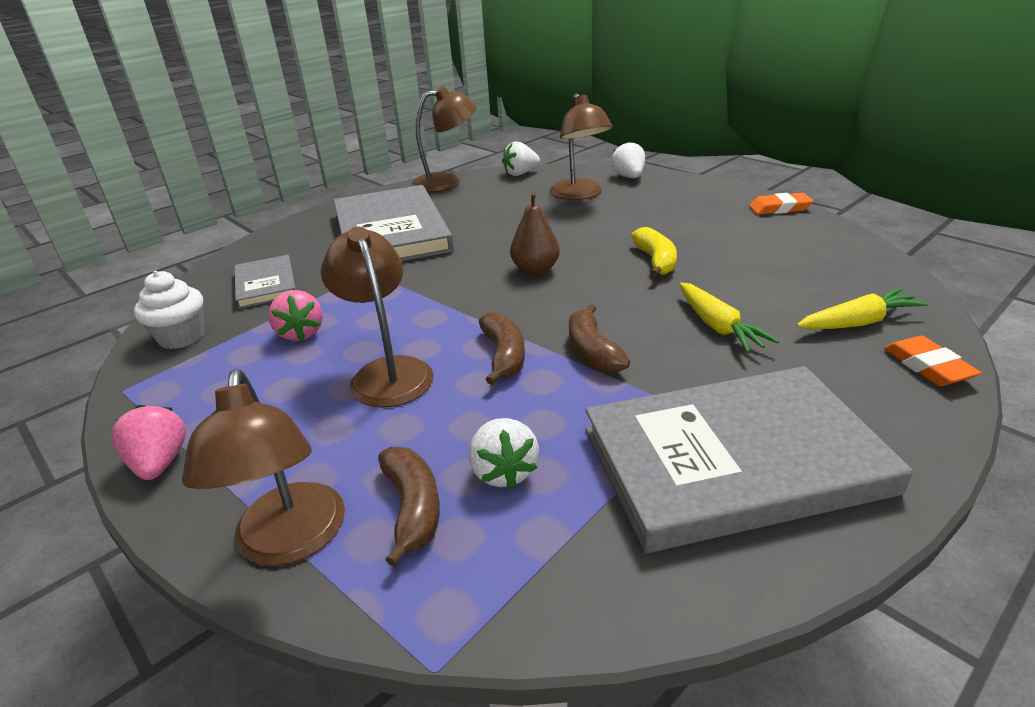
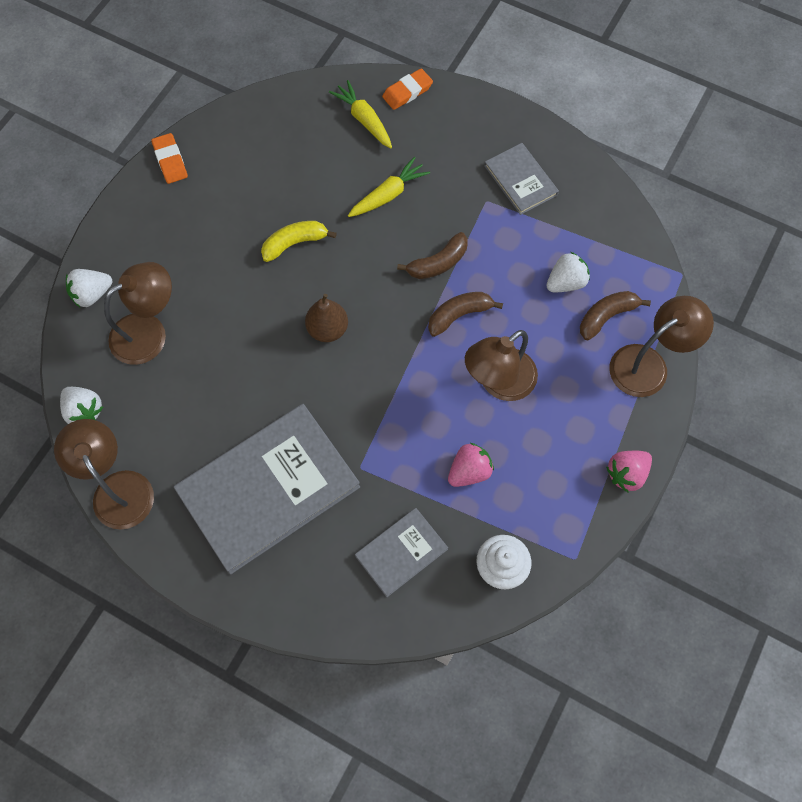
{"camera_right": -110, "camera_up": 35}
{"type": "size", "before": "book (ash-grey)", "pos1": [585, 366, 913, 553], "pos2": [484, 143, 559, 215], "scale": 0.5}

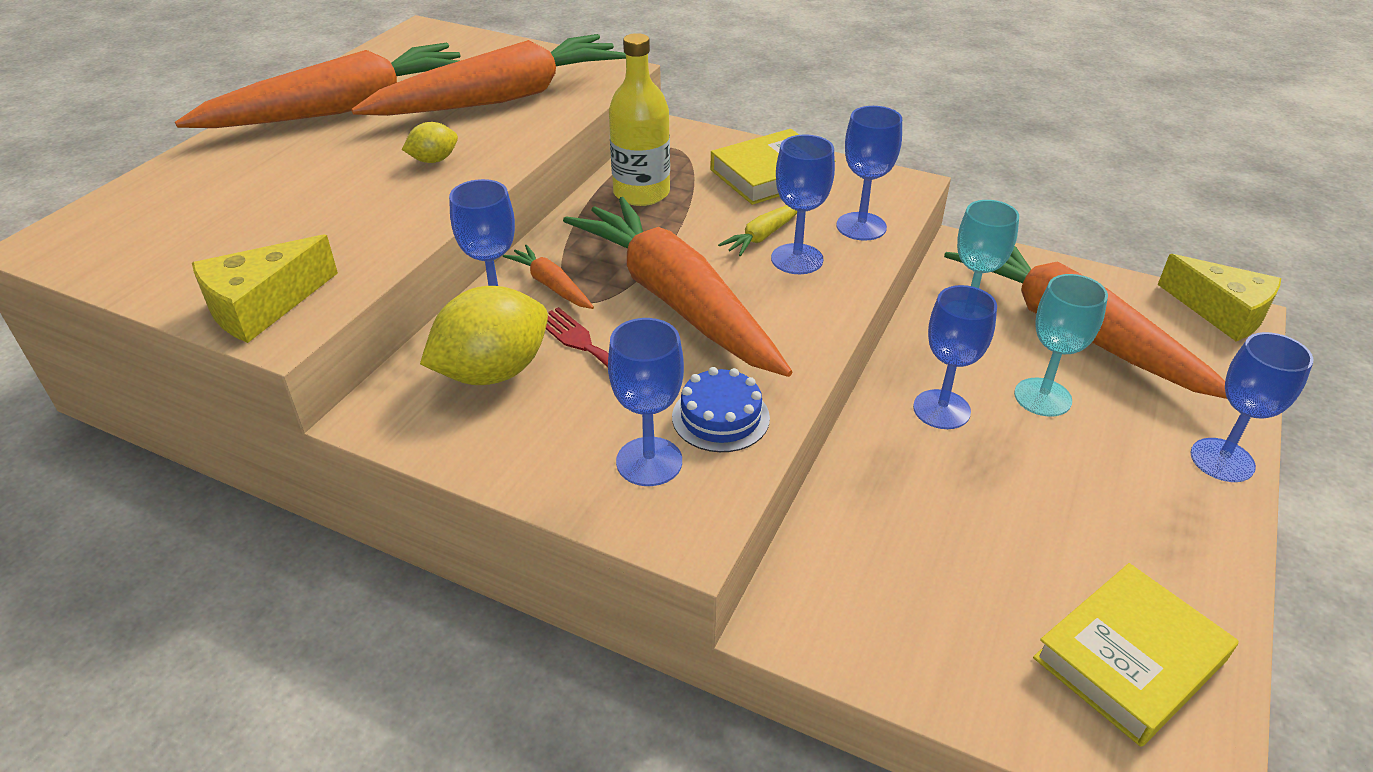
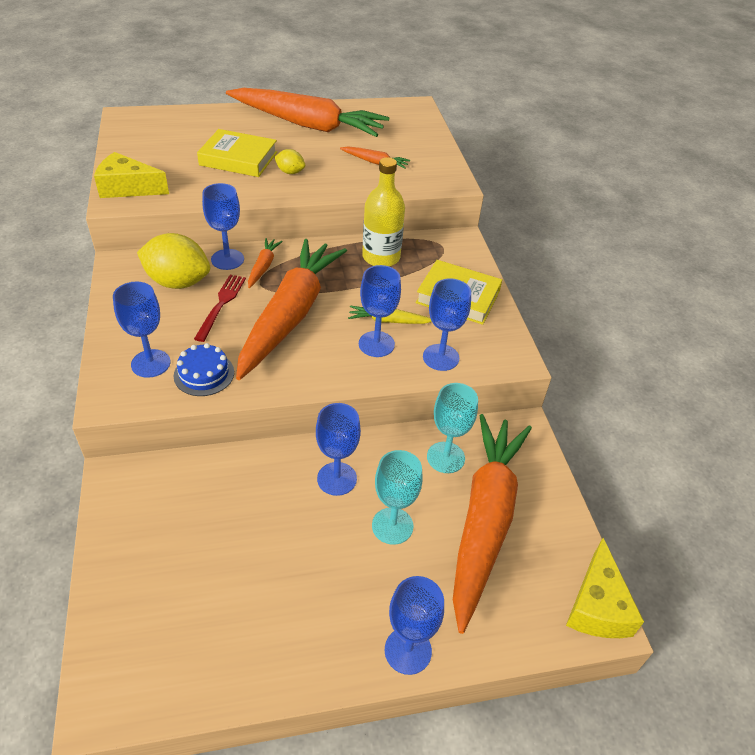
{"camera_right": 50, "camera_up": 5}
{"type": "size", "before": "toy carrot (bright orange)", "pos1": [351, 34, 626, 116], "pos2": [340, 146, 410, 169], "scale": 0.4}
{"type": "relocated", "before": "book (yellow)", "pos1": [1033, 563, 1239, 747], "pos2": [197, 129, 277, 177]}

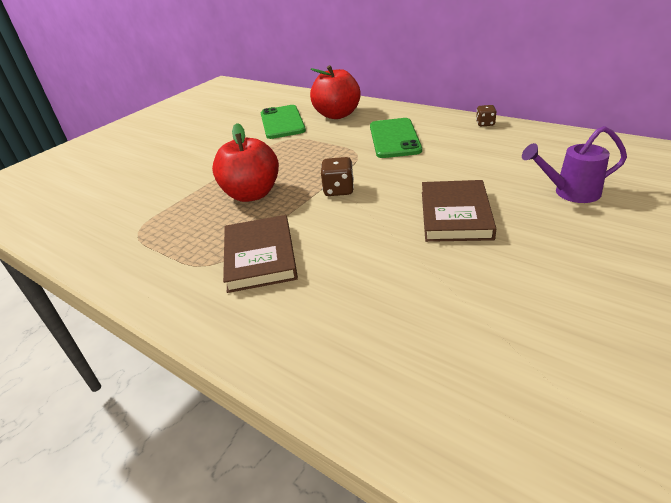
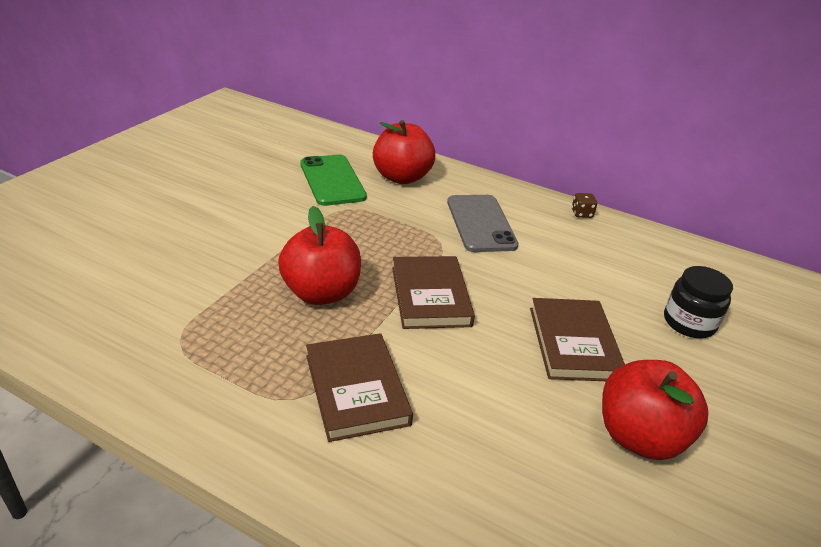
{"camera_right": -15, "camera_up": 0}
{"type": "exchanged", "before": "game die (russet)", "after": "book (russet)", "pos1": [321, 157, 354, 196], "pos2": [392, 256, 475, 329]}
{"type": "colour", "before": "mobile phone (green)", "after": "mobile phone (ash-grey)", "pos1": [370, 118, 422, 158], "pos2": [447, 195, 518, 252]}
{"type": "exchanged", "before": "sprinkling can (royal purple)", "after": "jam jar (black)", "pos1": [522, 126, 627, 203], "pos2": [664, 266, 733, 338]}
{"type": "appeared", "after": "toy apple (scarlet)", "pos2": [602, 360, 708, 460]}

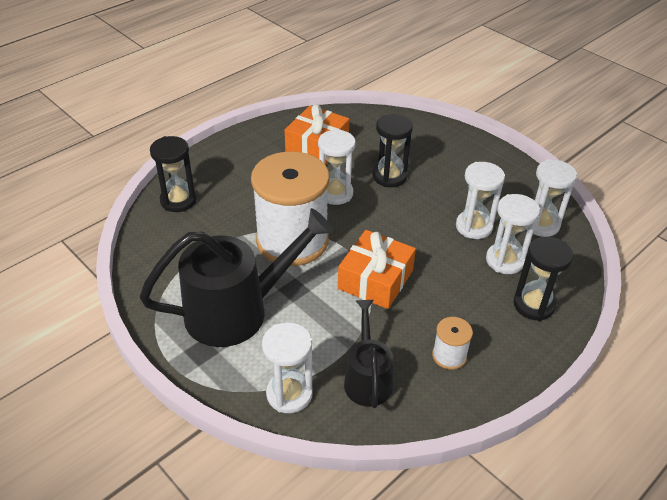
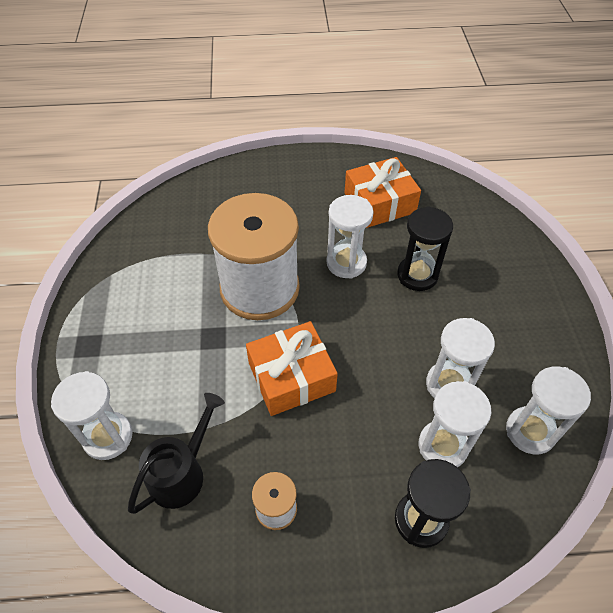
{"camera_right": 40, "camera_up": 10}
{"type": "missing", "before": "sprinkling can (black)", "pos1": [139, 208, 334, 347]}
{"type": "missing", "before": "sandglass (black)", "pos1": [150, 136, 196, 212]}

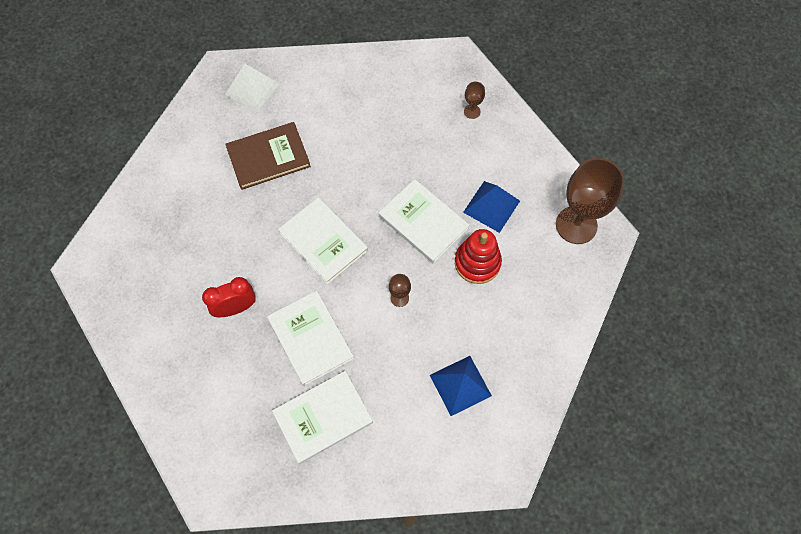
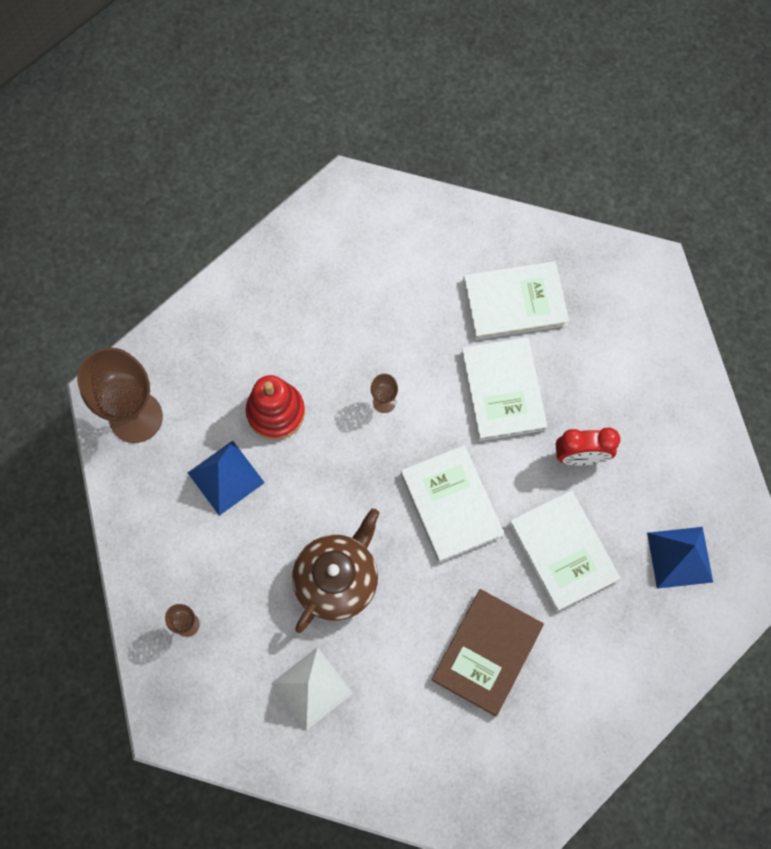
{"camera_right": -160, "camera_up": 5}
{"type": "relocated", "before": "pyramid (white)", "pos1": [225, 63, 280, 112], "pos2": [271, 647, 353, 731]}
{"type": "spun", "before": "book (russet)", "pos1": [225, 122, 311, 190], "pos2": [431, 589, 544, 716], "turn": -60}
{"type": "relocated", "before": "book (white)", "pos1": [379, 179, 469, 263], "pos2": [509, 490, 620, 612]}
{"type": "relocated", "before": "pyramid (blue)", "pos1": [430, 356, 492, 416], "pos2": [647, 527, 713, 589]}
{"type": "appeared", "after": "china teapot (russet)", "pos2": [292, 508, 380, 633]}

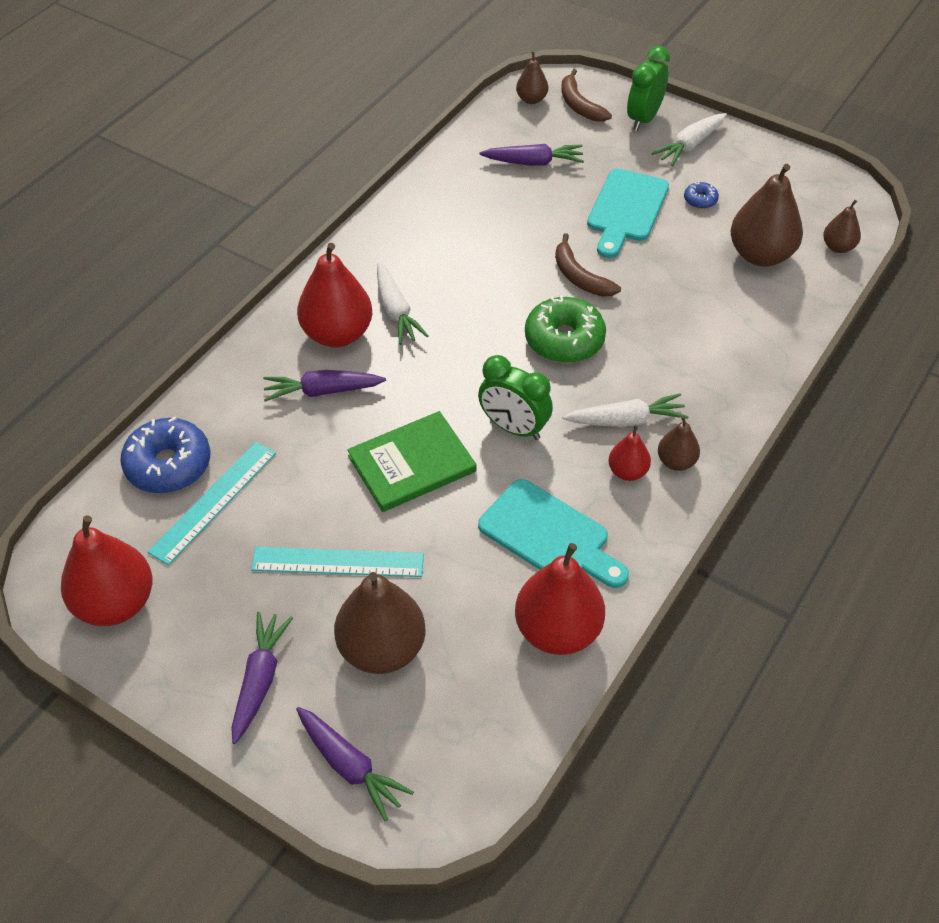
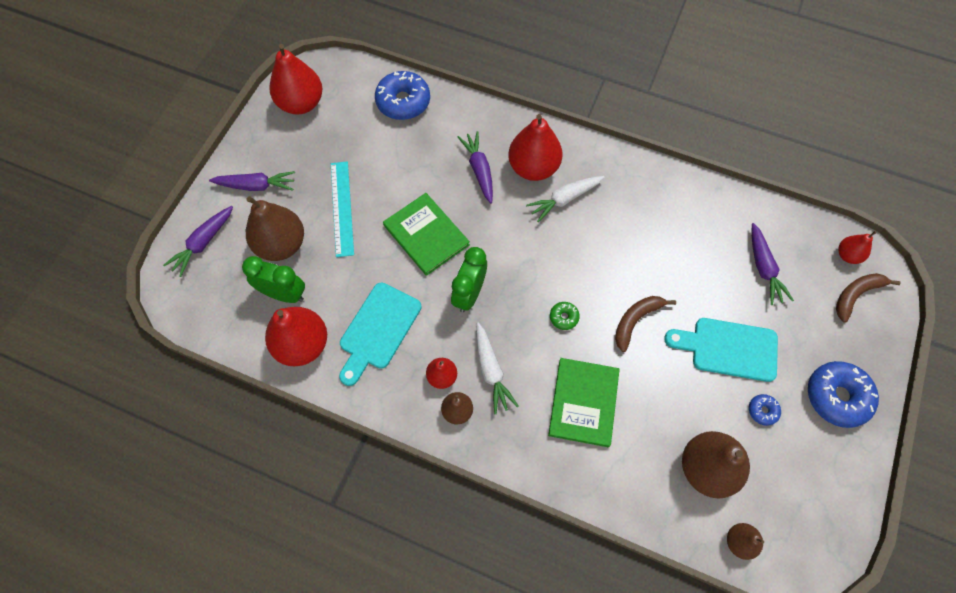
{"camera_right": 80, "camera_up": 15}
{"type": "missing", "before": "straightedge (turquoise)", "pos1": [148, 442, 276, 565]}
{"type": "colour", "before": "pear (russet)", "after": "pear (scarlet)", "pos1": [516, 52, 548, 104], "pos2": [838, 231, 877, 264]}
{"type": "size", "before": "doughnut (green)", "pos1": [525, 295, 606, 363], "pos2": [550, 302, 580, 330], "scale": 0.47}
{"type": "relocated", "before": "bedside clock (green)", "pos1": [627, 46, 670, 131], "pos2": [242, 256, 305, 303]}
{"type": "exchanged", "before": "toy carrot (white)", "after": "doughnut (blue)", "pos1": [651, 113, 727, 166], "pos2": [808, 361, 879, 428]}
{"type": "appeared", "after": "book (green)", "pos2": [548, 358, 619, 447]}

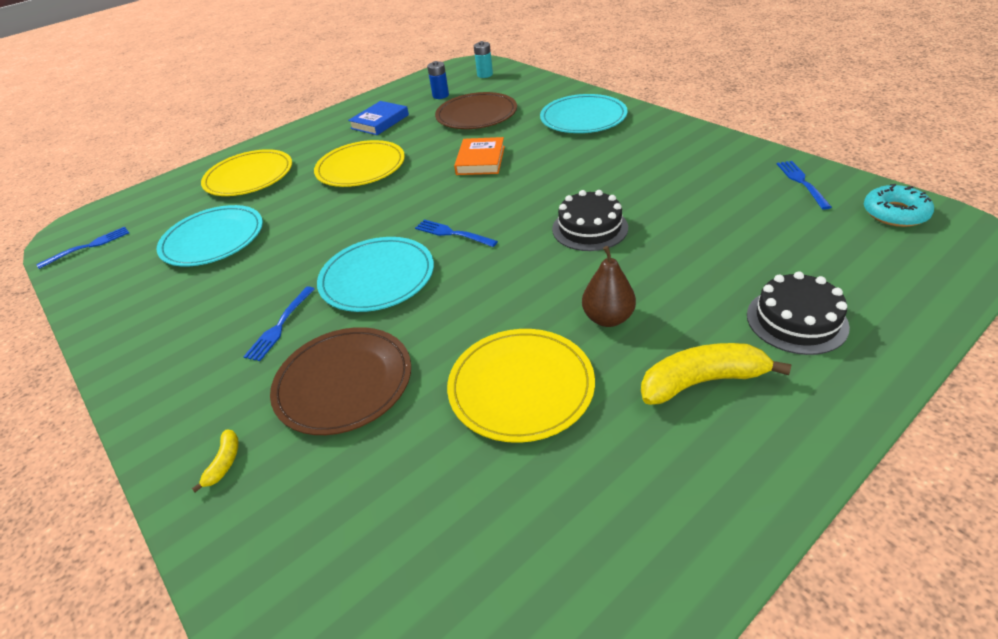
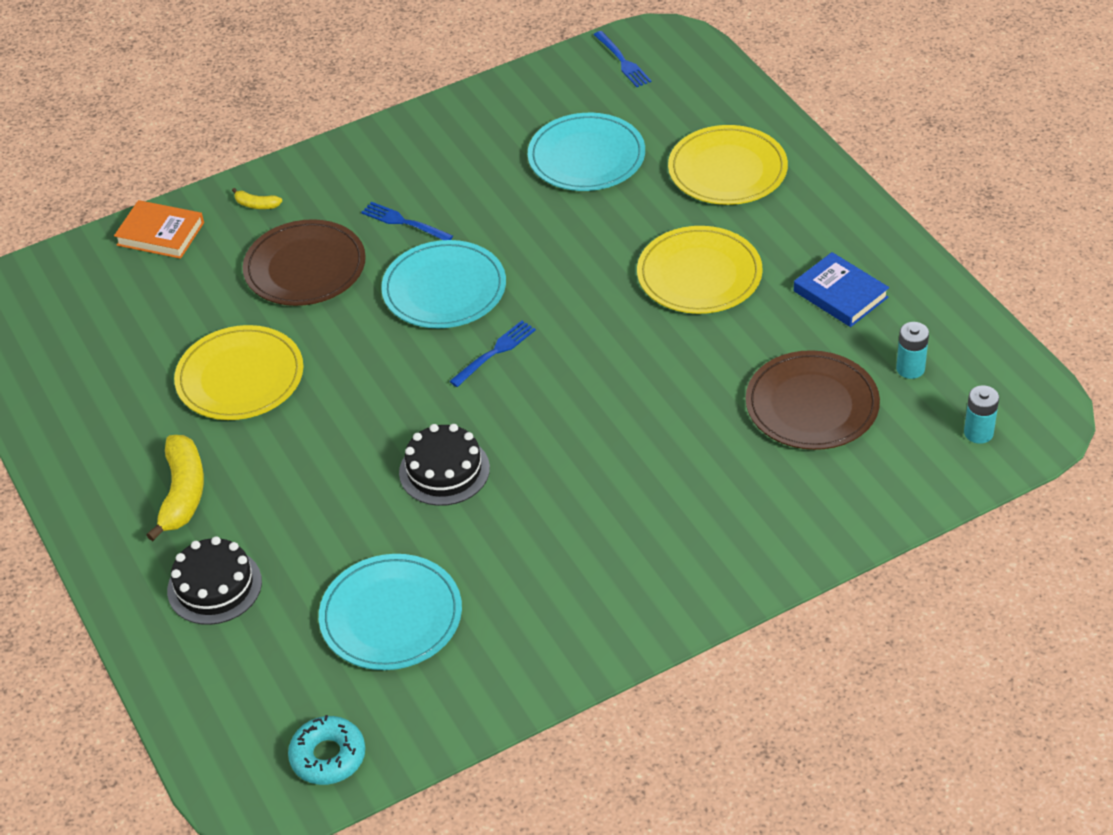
{"camera_right": 100, "camera_up": 5}
{"type": "colour", "before": "battery (blue)", "after": "battery (turquoise)", "pos1": [427, 61, 449, 99], "pos2": [896, 322, 929, 379]}
{"type": "relocated", "before": "book (bright orange)", "pos1": [454, 137, 505, 175], "pos2": [114, 200, 204, 259]}
{"type": "relocated", "before": "flat dish (turquoise)", "pos1": [540, 94, 628, 133], "pos2": [319, 554, 462, 670]}
{"type": "missing", "before": "pear (russet)", "pos1": [582, 246, 636, 327]}
{"type": "missing", "before": "table fork (blue)", "pos1": [777, 161, 832, 210]}

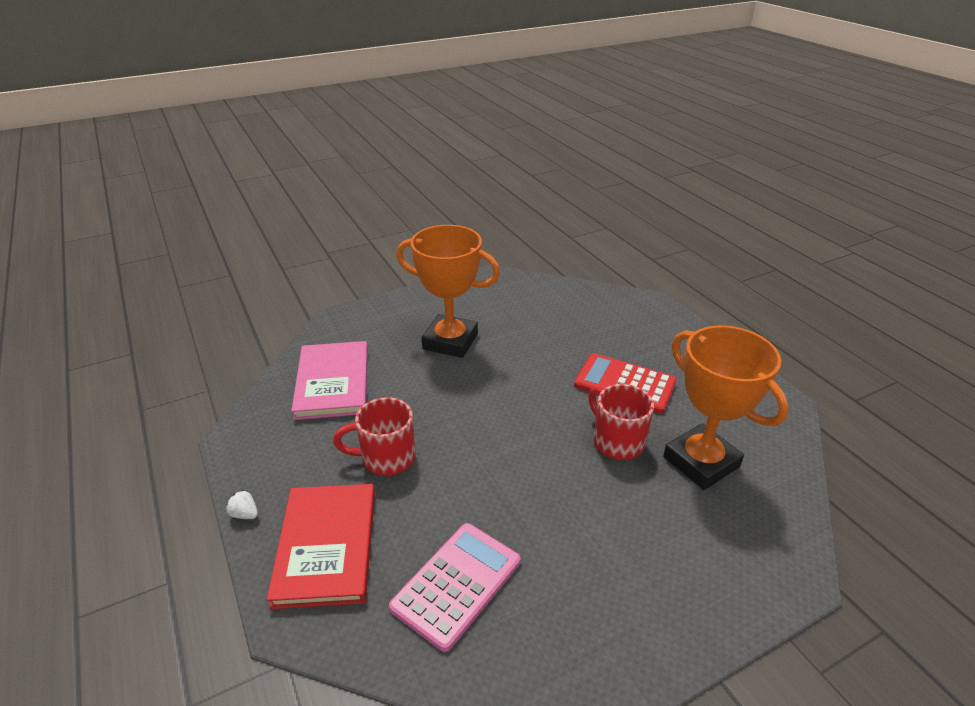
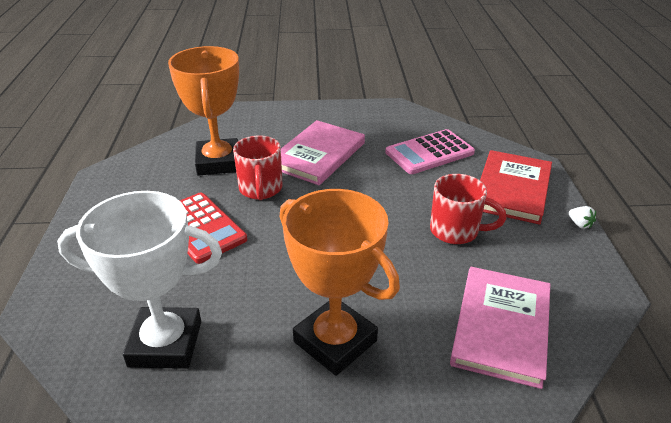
{"camera_right": -155, "camera_up": 0}
{"type": "appeared", "after": "prize cup (white)", "pos2": [57, 191, 222, 369]}
{"type": "appeared", "after": "book (rosy)", "pos2": [281, 120, 365, 185]}

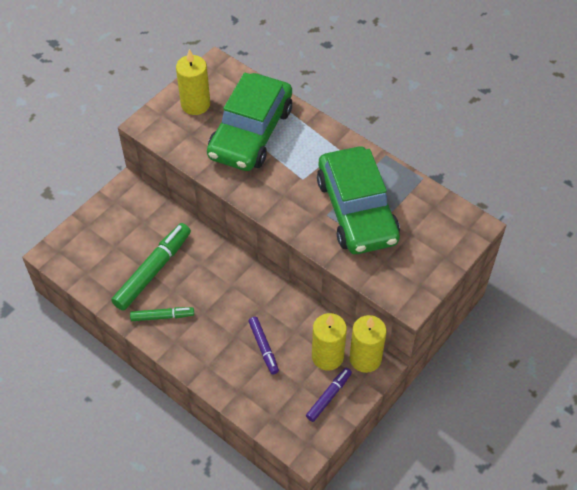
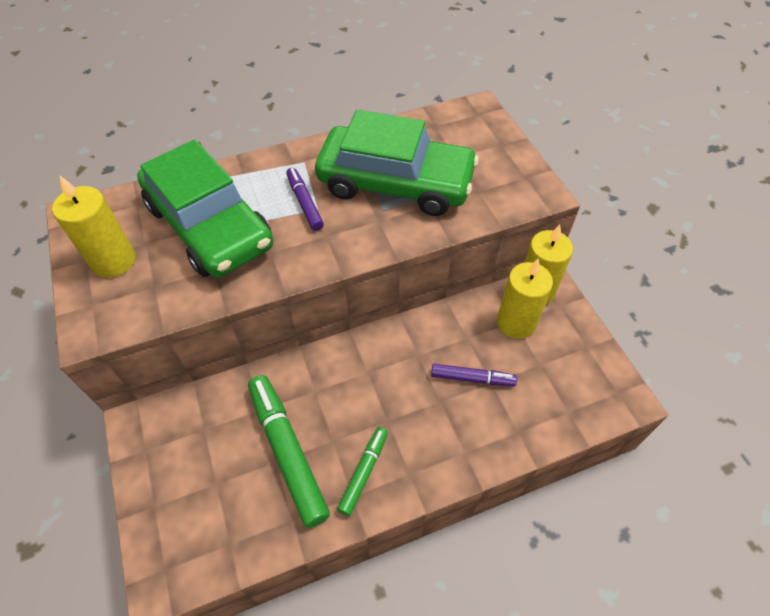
{"camera_right": -60, "camera_up": 0}
{"type": "relocated", "before": "marker (royal purple)", "pos1": [306, 368, 352, 422], "pos2": [286, 168, 324, 231]}

